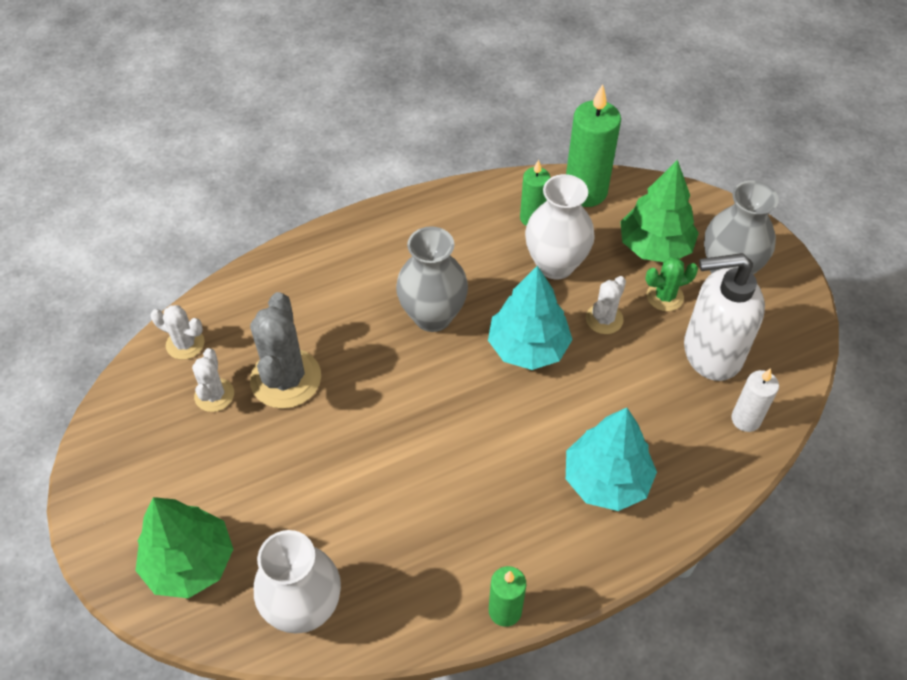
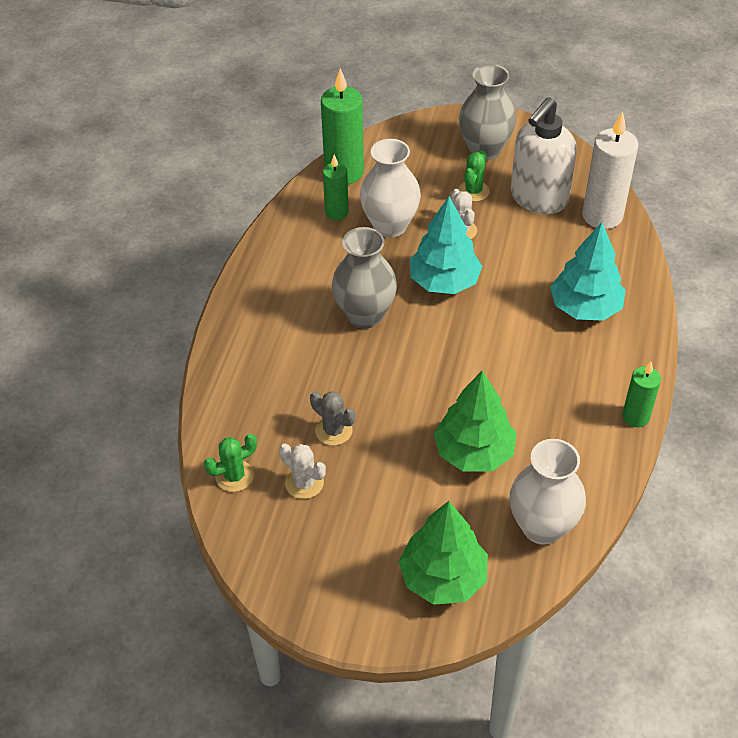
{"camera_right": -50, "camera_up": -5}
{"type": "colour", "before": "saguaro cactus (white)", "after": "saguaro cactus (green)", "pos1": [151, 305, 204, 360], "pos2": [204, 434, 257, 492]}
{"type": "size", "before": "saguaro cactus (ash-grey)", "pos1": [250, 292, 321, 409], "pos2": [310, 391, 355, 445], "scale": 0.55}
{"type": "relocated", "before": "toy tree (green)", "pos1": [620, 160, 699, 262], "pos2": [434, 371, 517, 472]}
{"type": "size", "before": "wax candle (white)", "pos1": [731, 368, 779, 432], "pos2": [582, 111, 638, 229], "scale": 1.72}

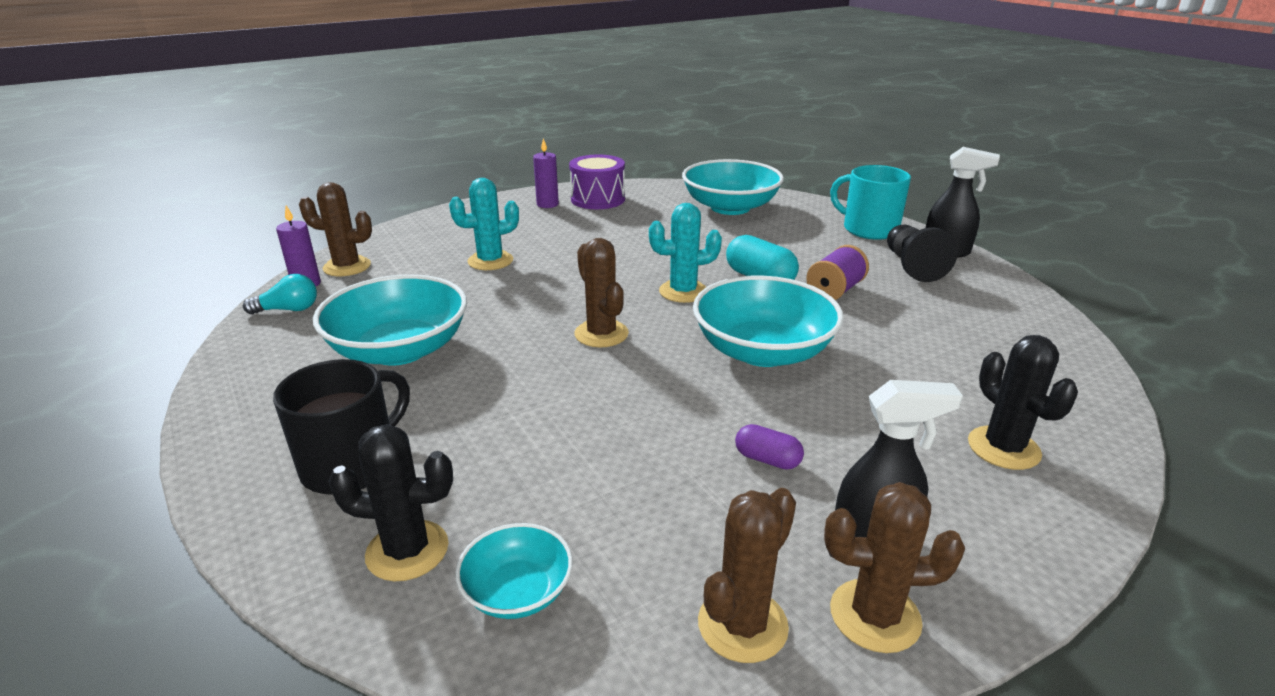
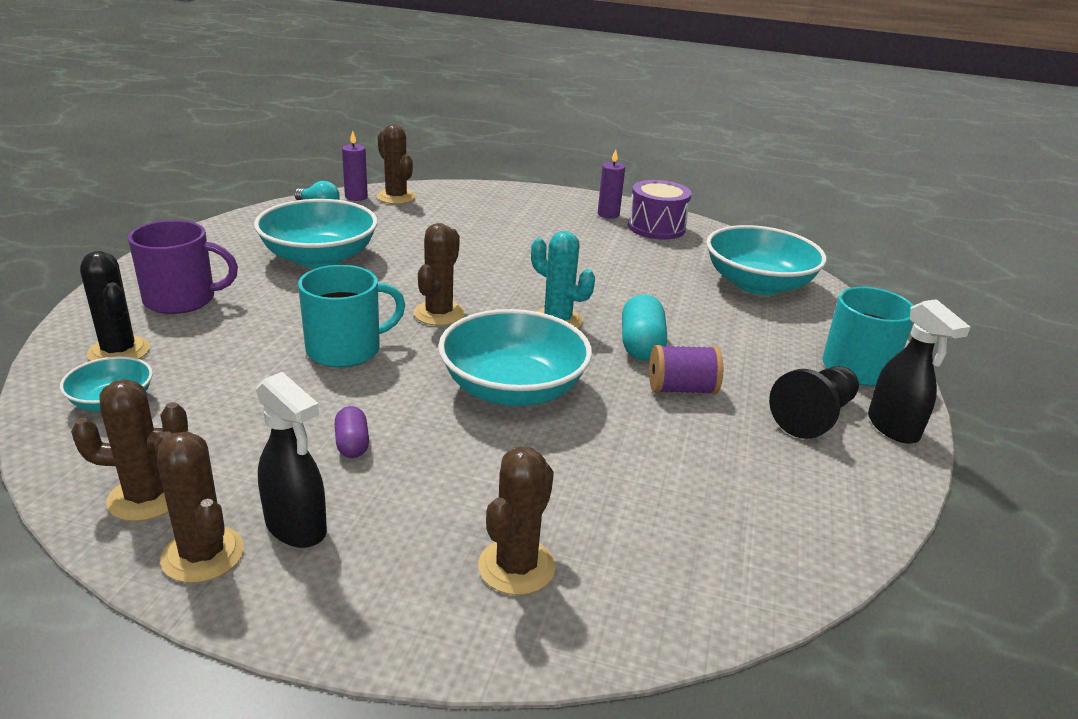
{"camera_right": 45, "camera_up": 0}
{"type": "colour", "before": "mug (black)", "after": "mug (royal purple)", "pos1": [273, 359, 410, 495], "pos2": [128, 220, 238, 314]}
{"type": "missing", "before": "saguaro cactus (turquoise)", "pos1": [449, 178, 519, 270]}
{"type": "colour", "before": "saguaro cactus (black)", "after": "saguaro cactus (russet)", "pos1": [968, 335, 1078, 470], "pos2": [478, 446, 555, 595]}
{"type": "appeared", "after": "mug (turquoise)", "pos2": [298, 265, 405, 368]}

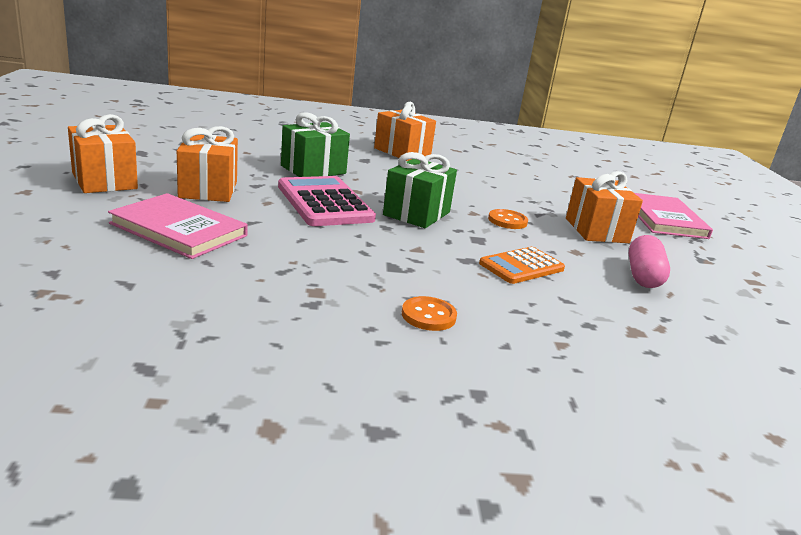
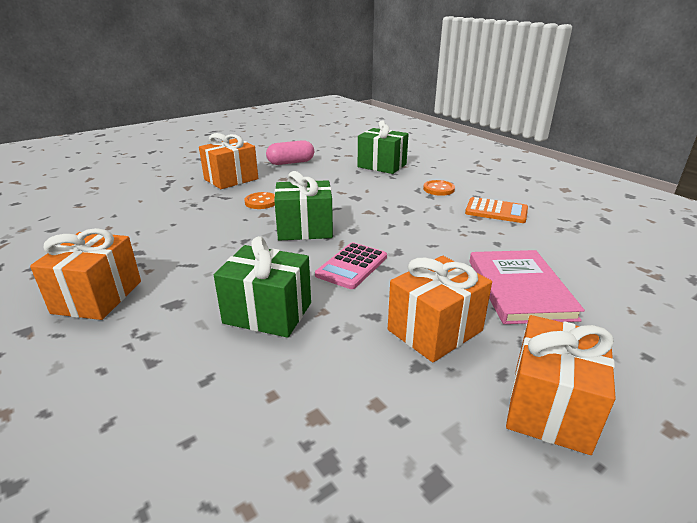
{"camera_right": -120, "camera_up": 5}
{"type": "size", "before": "calculator (rosy)", "pos1": [278, 176, 376, 226], "pos2": [315, 242, 387, 289], "scale": 0.63}
{"type": "relocated", "before": "calculator (bright orange)", "pos1": [479, 247, 565, 284], "pos2": [465, 197, 528, 223]}
{"type": "missing", "before": "book (rosy)", "pos1": [634, 193, 713, 239]}
{"type": "appeared", "after": "present (green)", "pos2": [358, 120, 409, 174]}

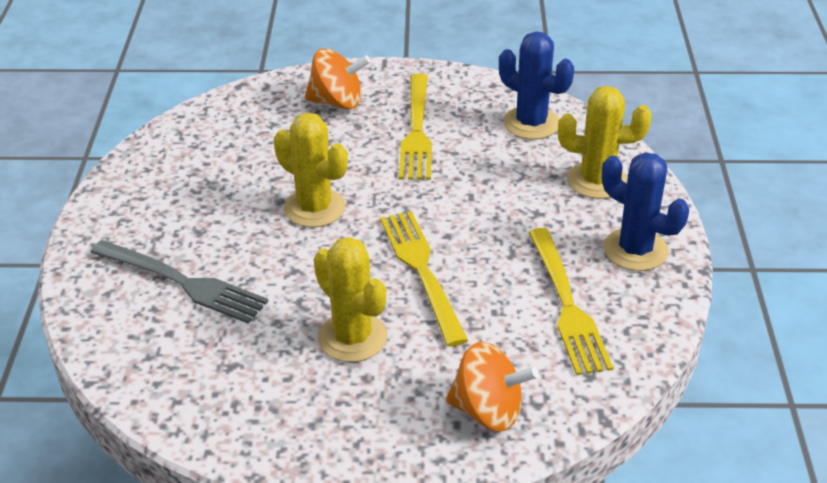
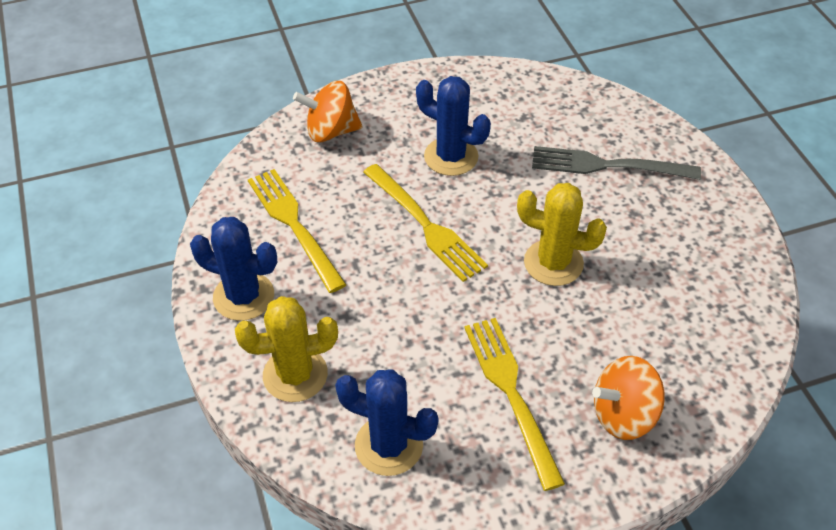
{"camera_right": 160, "camera_up": 10}
{"type": "colour", "before": "saguaro cactus (yellow)", "after": "saguaro cactus (blue)", "pos1": [314, 237, 387, 362], "pos2": [416, 76, 491, 176]}

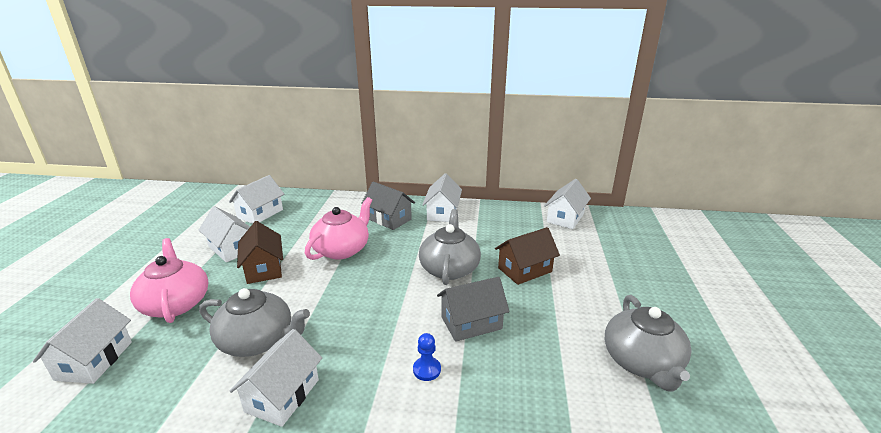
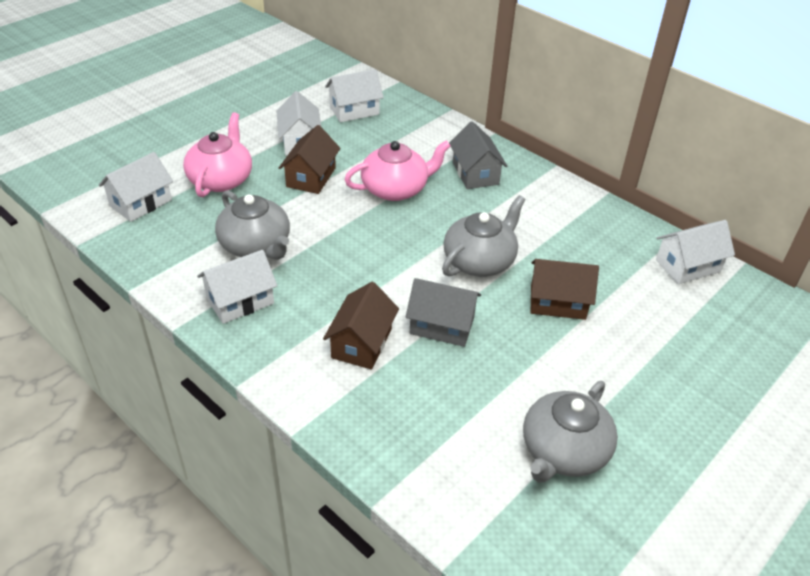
{"camera_right": 35, "camera_up": 15}
{"type": "exchanged", "before": "chess pawn (blue)", "after": "toy house (russet)", "pos1": [413, 333, 441, 381], "pos2": [323, 282, 399, 369]}
{"type": "missing", "before": "toy house (white)", "pos1": [422, 173, 462, 222]}

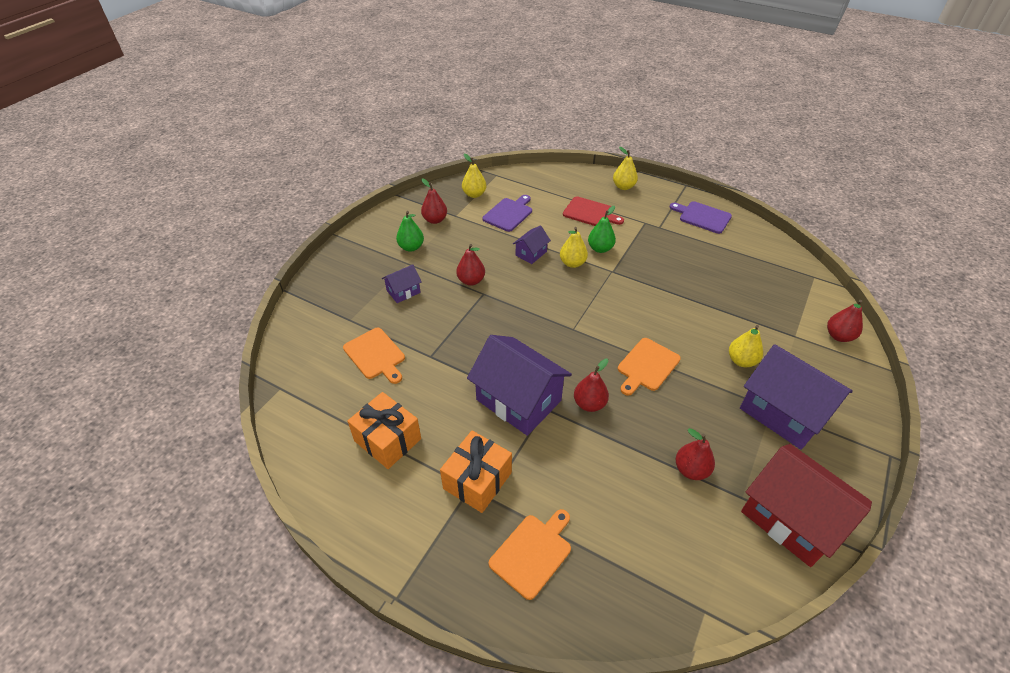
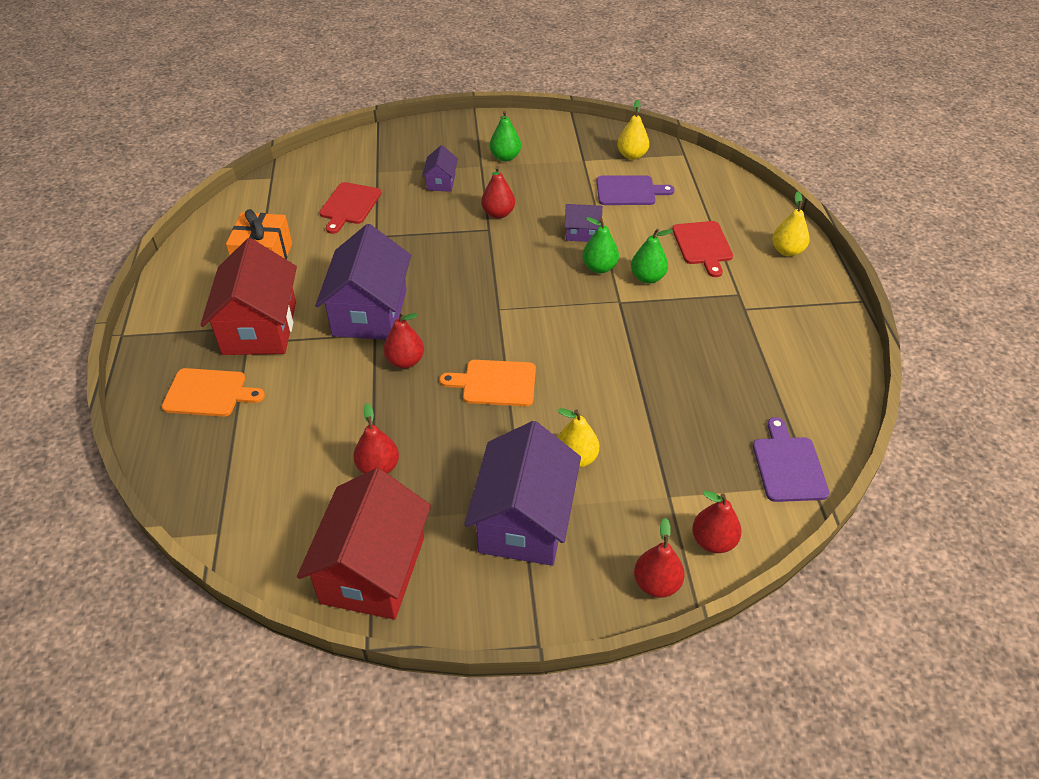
{"camera_right": 55, "camera_up": 0}
{"type": "colour", "before": "bread board (bright orange)", "after": "bread board (scarlet)", "pos1": [343, 328, 405, 384], "pos2": [319, 182, 382, 234]}
{"type": "spun", "before": "toy house (royal purple)", "pos1": [382, 264, 422, 303], "pos2": [422, 145, 458, 192], "turn": 75}
{"type": "relocated", "before": "pear (scarlet)", "pos1": [421, 179, 447, 224], "pos2": [634, 518, 685, 598]}
{"type": "exchanged", "before": "present (bright orange)", "after": "toy house (scarlet)", "pos1": [440, 430, 512, 513], "pos2": [200, 238, 297, 355]}
{"type": "colour", "before": "pear (yellow)", "after": "pear (green)", "pos1": [560, 227, 588, 268], "pos2": [582, 217, 619, 273]}
{"type": "relocated", "before": "bread board (royal purple)", "pos1": [670, 201, 732, 234], "pos2": [753, 417, 830, 502]}

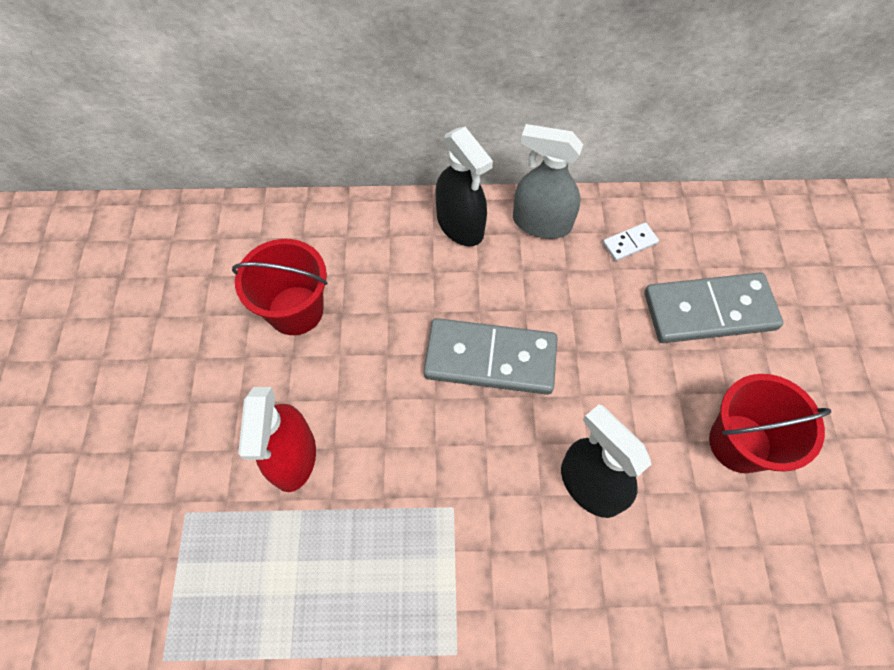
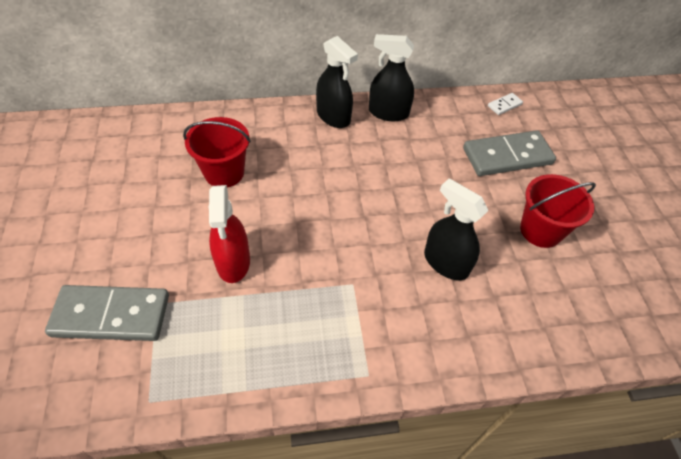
{"camera_right": -10, "camera_up": -10}
{"type": "relocated", "before": "domino piece (ash-grey)", "pos1": [424, 318, 558, 395], "pos2": [45, 285, 169, 341]}
{"type": "colour", "before": "sprayer (ash-grey)", "after": "sprayer (black)", "pos1": [513, 124, 583, 239], "pos2": [369, 34, 414, 121]}
{"type": "relocated", "before": "domino piece (white)", "pos1": [603, 222, 659, 261], "pos2": [488, 93, 523, 115]}

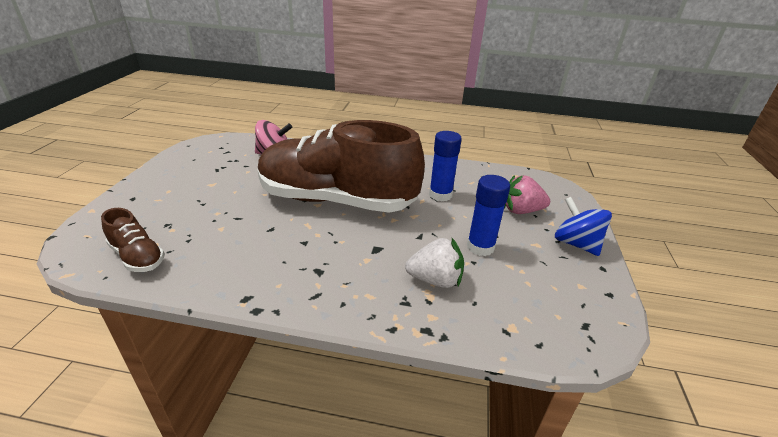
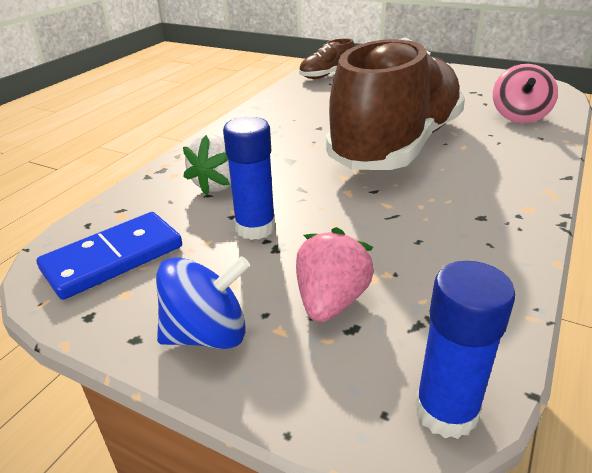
{"camera_right": 110, "camera_up": 0}
{"type": "relocated", "before": "stick of glue (blue)", "pos1": [429, 131, 462, 201], "pos2": [415, 261, 516, 439]}
{"type": "appeared", "after": "domino piece (blue)", "pos2": [36, 212, 182, 300]}

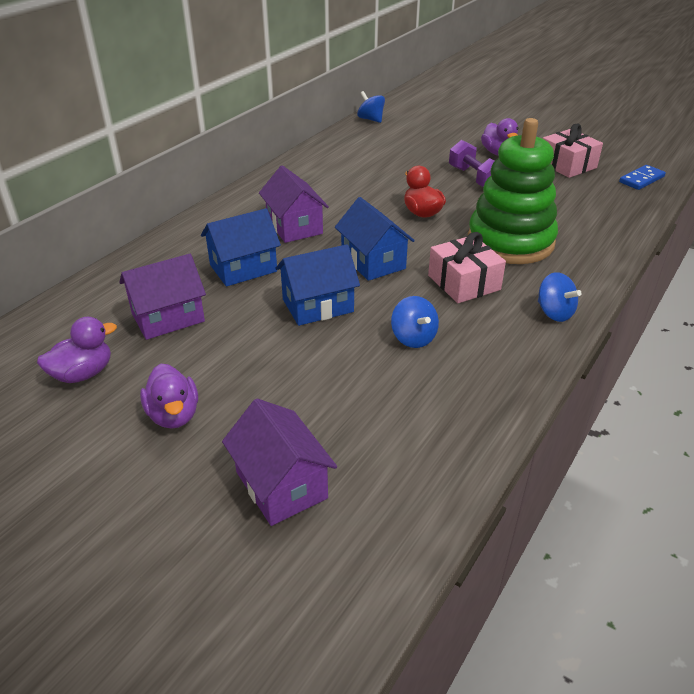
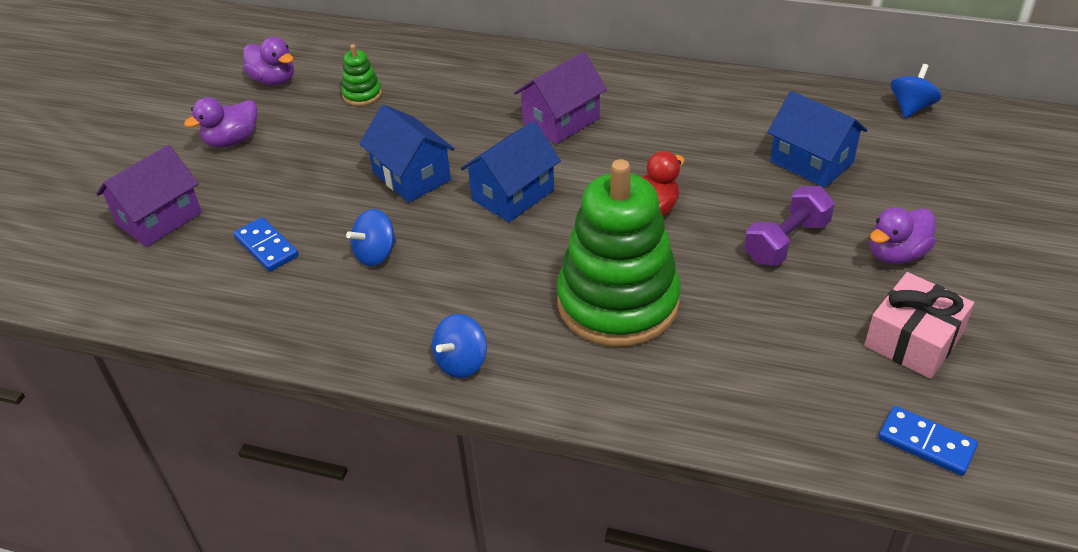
{"camera_right": 75, "camera_up": 5}
{"type": "exchanged", "before": "toy house (royal purple)", "after": "stacking toy (green)", "pos1": [119, 254, 206, 340], "pos2": [341, 44, 382, 106]}
{"type": "relocated", "before": "toy house (blue)", "pos1": [201, 208, 281, 287], "pos2": [767, 91, 868, 188]}
{"type": "missing", "before": "present (rosy)", "pos1": [428, 232, 506, 303]}
{"type": "appeared", "after": "domino piece (blue)", "pos2": [233, 217, 299, 272]}

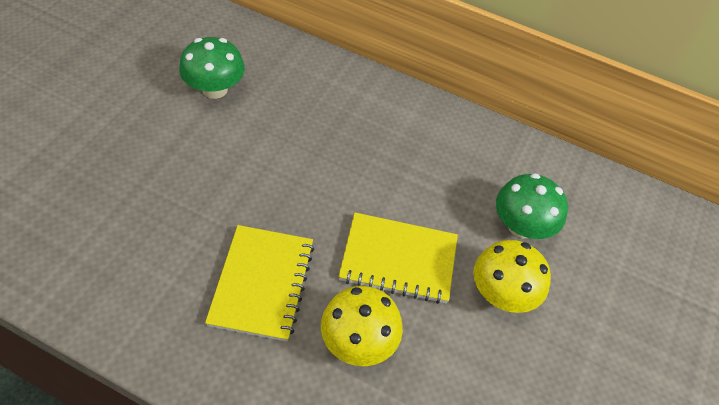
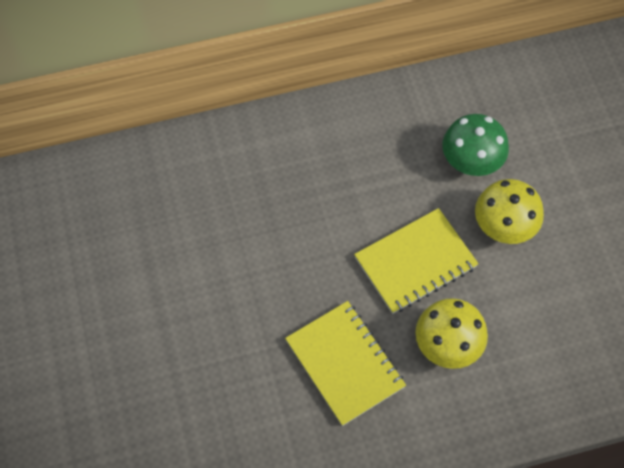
{"camera_right": -35, "camera_up": 10}
{"type": "missing", "before": "mushroom (green)", "pos1": [179, 37, 245, 99]}

